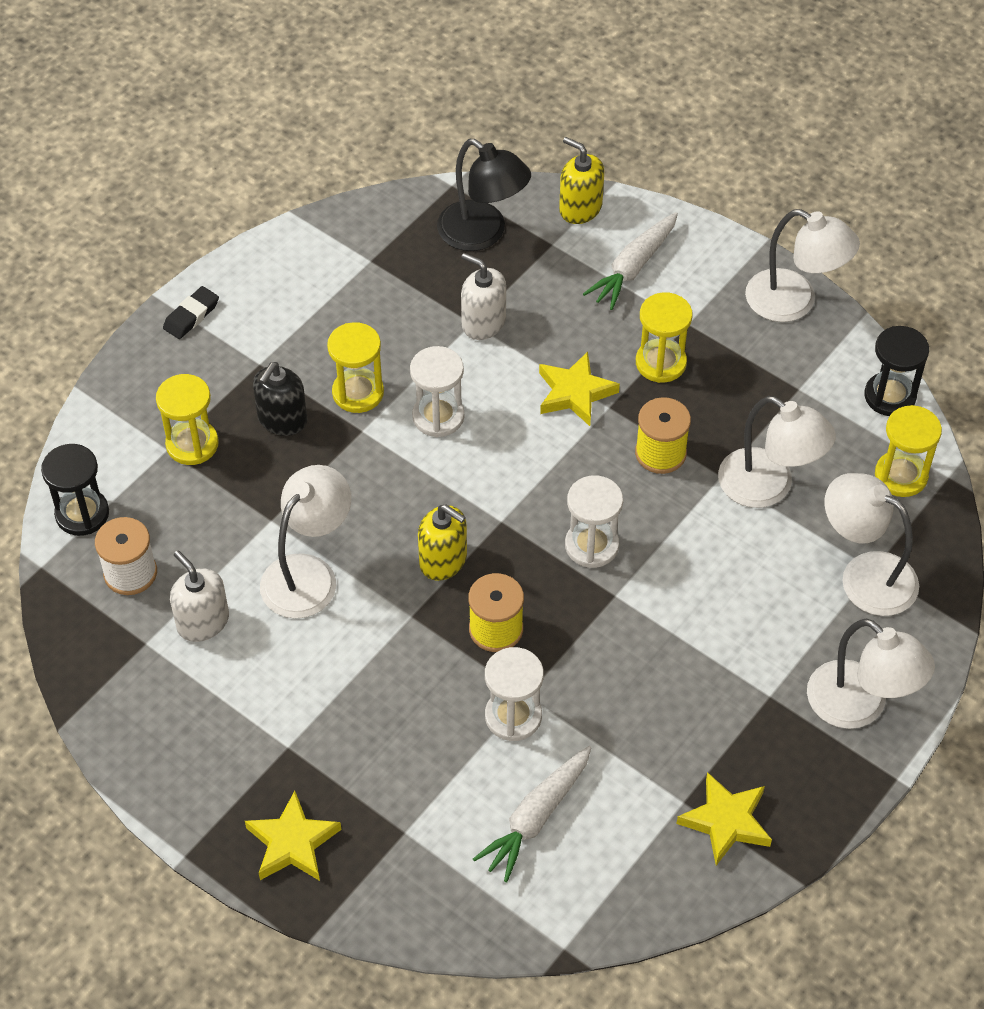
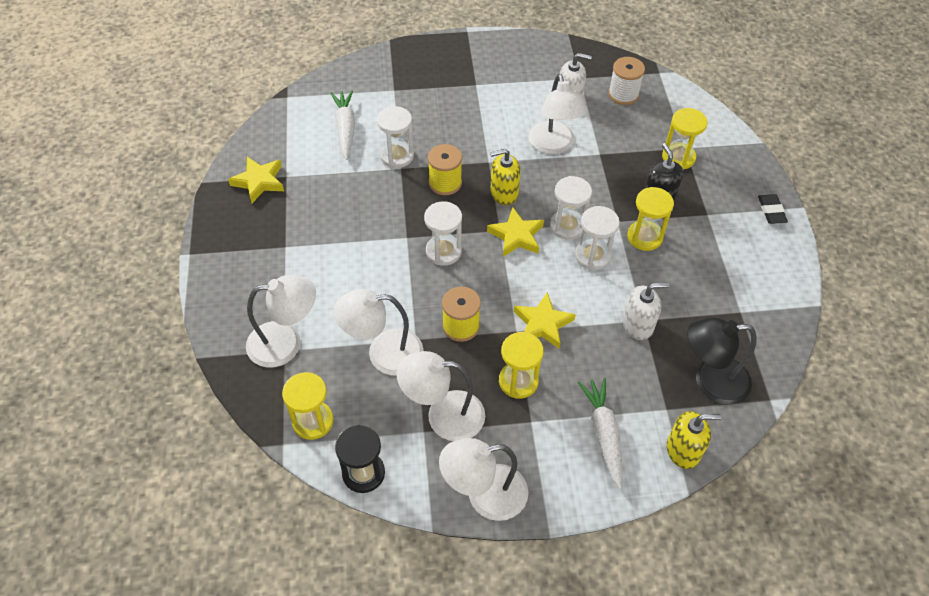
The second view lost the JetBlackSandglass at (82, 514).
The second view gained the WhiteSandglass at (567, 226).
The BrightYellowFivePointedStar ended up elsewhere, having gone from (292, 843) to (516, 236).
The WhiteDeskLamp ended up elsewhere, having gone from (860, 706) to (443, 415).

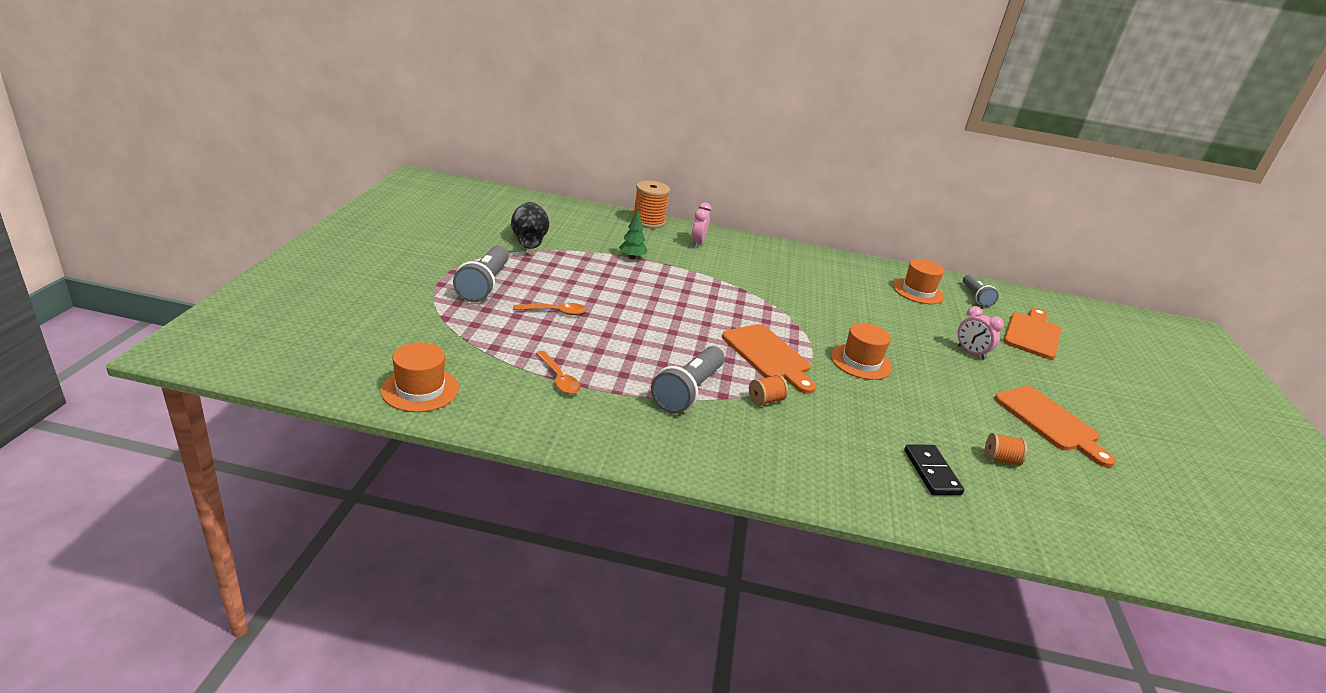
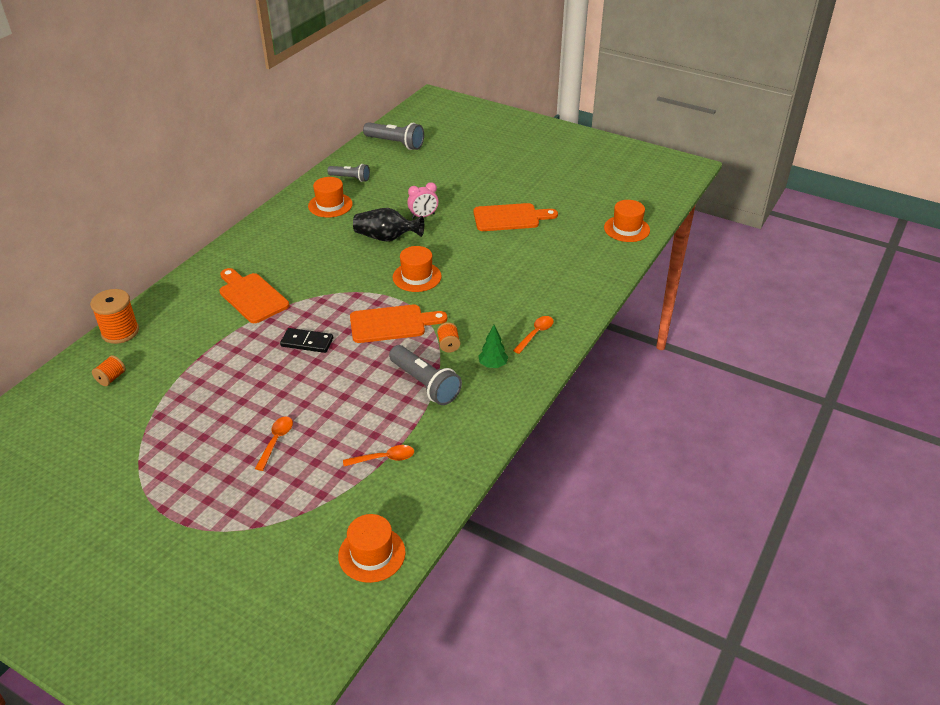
The second view lost the PinkBedsideClock at (697, 243).
The second view gained the OrangeColouredTablespoon at (535, 334).
The second view gained the OrangeColouredTopHat at (626, 229).
The AshGreyTorch ended up elsewhere, having gone from (484, 285) to (395, 143).
The JetBlackTallVase ended up elsewhere, having gone from (529, 239) to (386, 238).
The EmeraldTree ended up elsewhere, having gone from (632, 257) to (492, 365).
The JetBlackDominoPiece ended up elsewhere, having gone from (932, 472) to (307, 342).
The OrangeColouredSpool ended up elsewhere, having gone from (1000, 459) to (111, 378).
The OrangeColouredBreadBoard ended up elsewhere, having gone from (1032, 334) to (251, 296).

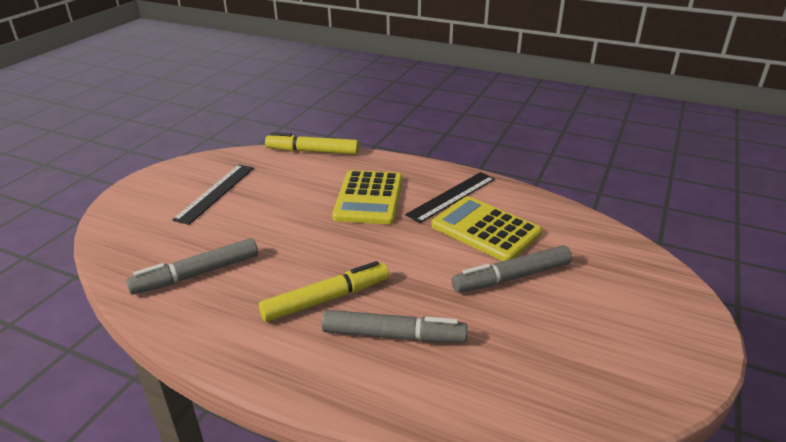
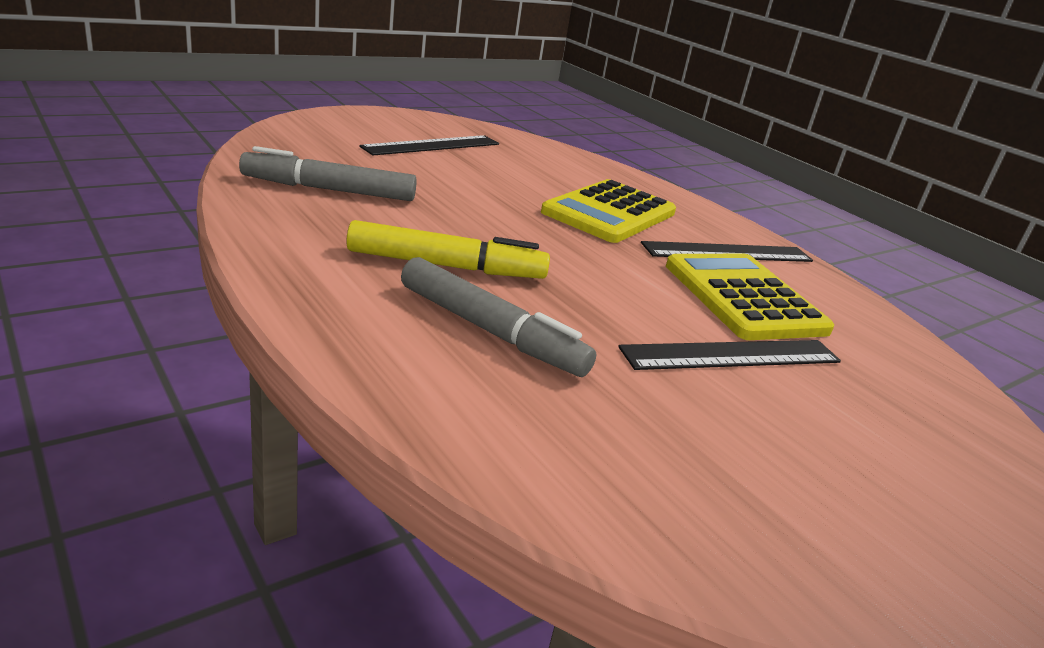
The second view lost the BrightYellowMarkerPen at (312, 151).
Where the AshGreyMarkerPen stood at (512, 277), the JetBlackStraightedge came to stand at (731, 355).

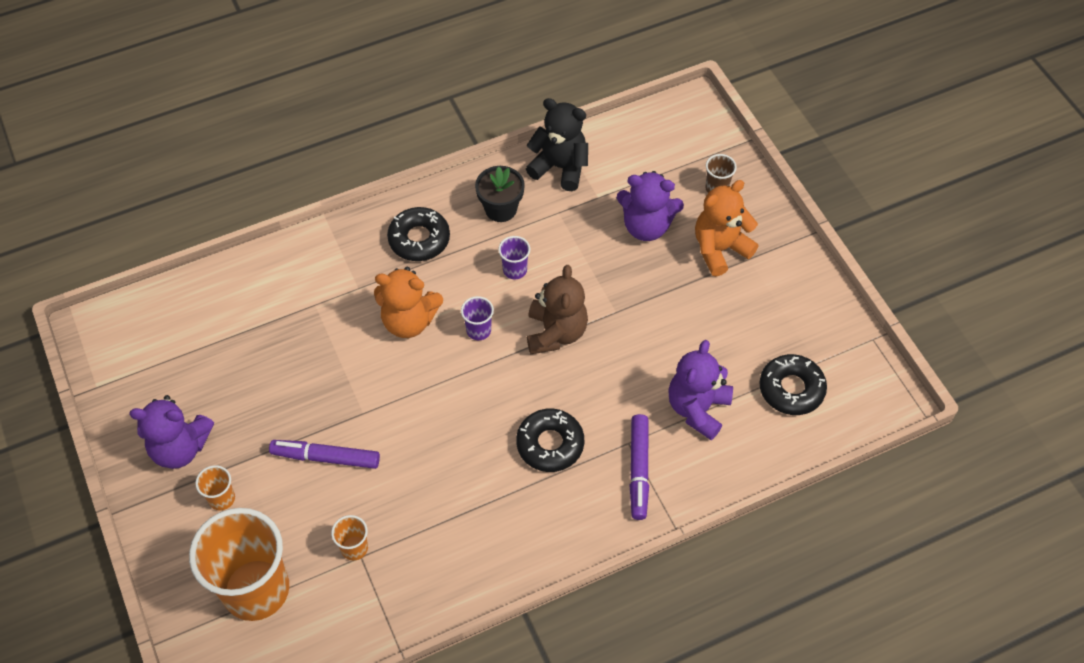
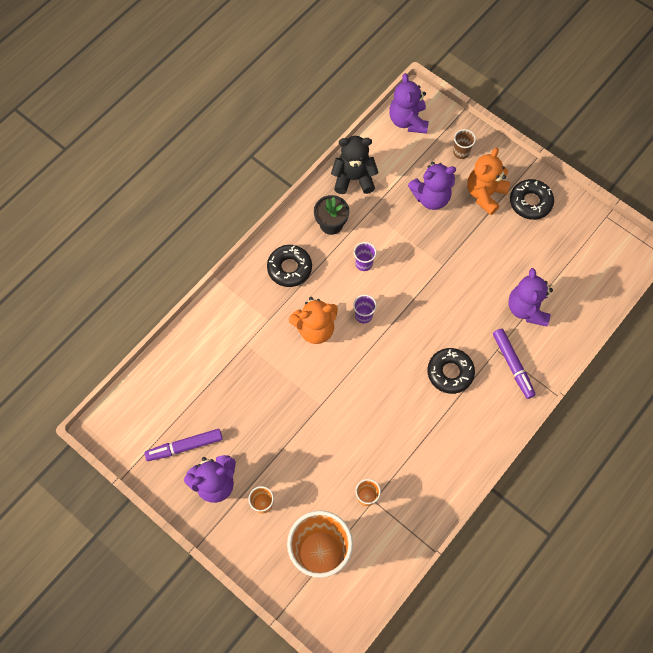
The second view lost the DarkBrownTeddyBear at (556, 333).
The second view gained the VioletTeddyBear at (408, 121).
The VioletMarkerPen ended up elsewhere, having gone from (326, 457) to (184, 446).
The JetBlackDoughnut ended up elsewhere, having gone from (791, 389) to (530, 202).

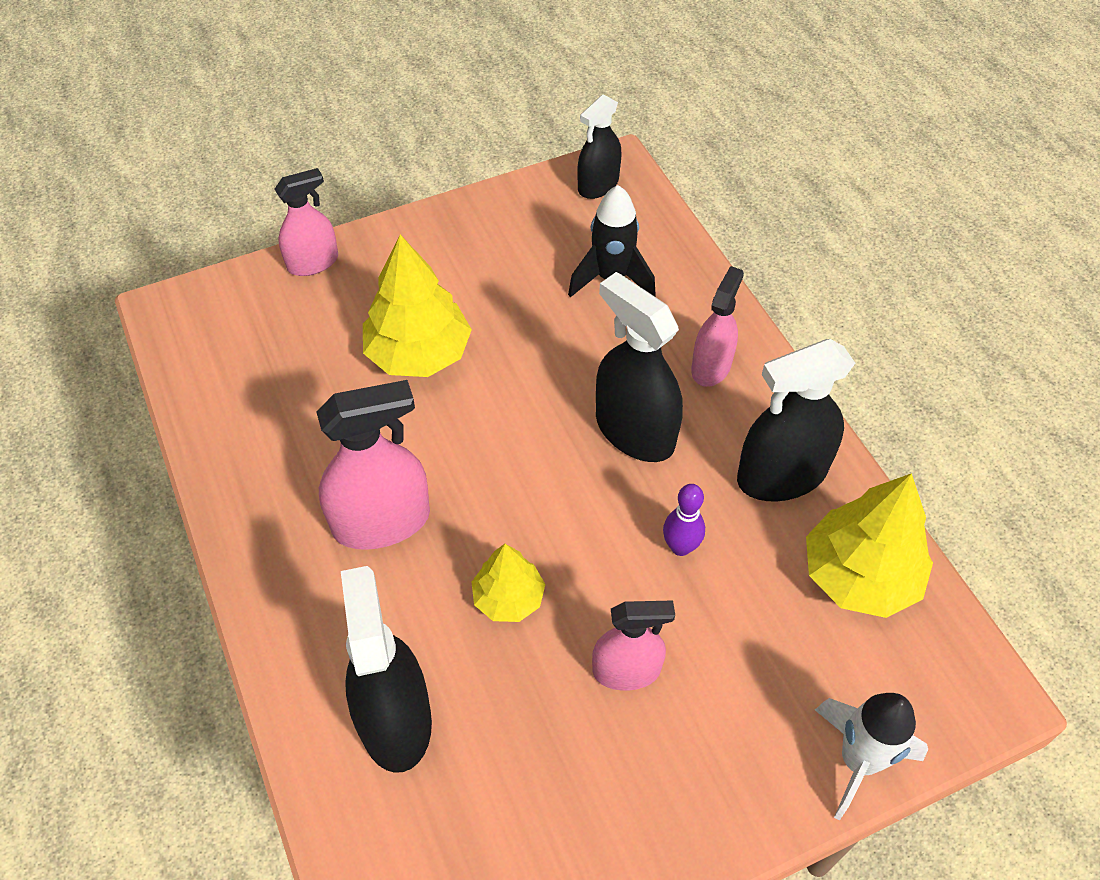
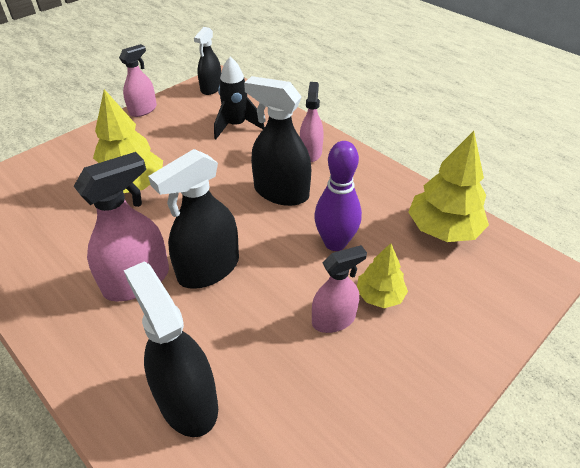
The second view lost the WhiteToyRocket at (858, 760).
The PinkSprayer ended up elsewhere, having gone from (313, 262) to (143, 110).
The BrightYellowTree ended up elsewhere, having gone from (508, 598) to (379, 295).
The JetBlackSprayer ended up elsewhere, having gone from (781, 475) to (208, 269).
The size of the VioletBowlingPin at (680, 547) changed by a factor of 1.70.

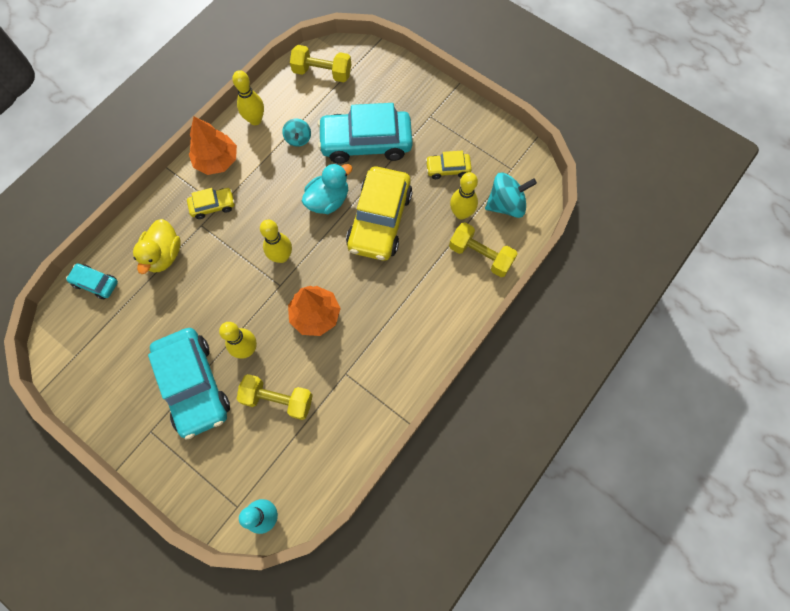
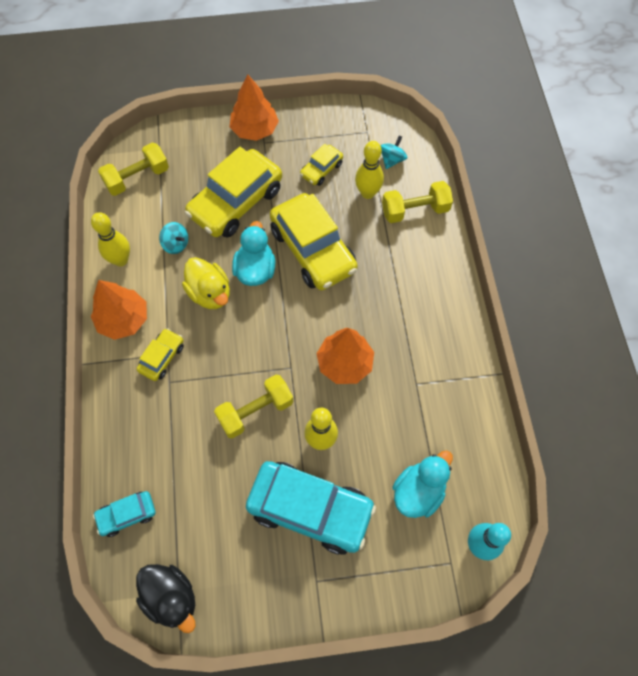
The second view lost the BrightYellowBowlingPin at (281, 256).
The second view gained the JetBlackRubberDuck at (171, 597).
The second view gained the OrangeColouredTree at (254, 130).
The second view gained the AquaRubberDuck at (418, 491).
The BrightYellowRubberDuck ended up elsewhere, having gone from (164, 255) to (210, 293).
The BrightYellowHandWeight ended up elsewhere, having gone from (278, 399) to (255, 411).
What was the AquaAutomobile at (366, 143) turned into the BrightYellowAutomobile at (236, 202).
The size of the AquaToyTop at (506, 204) changed by a factor of 0.60.

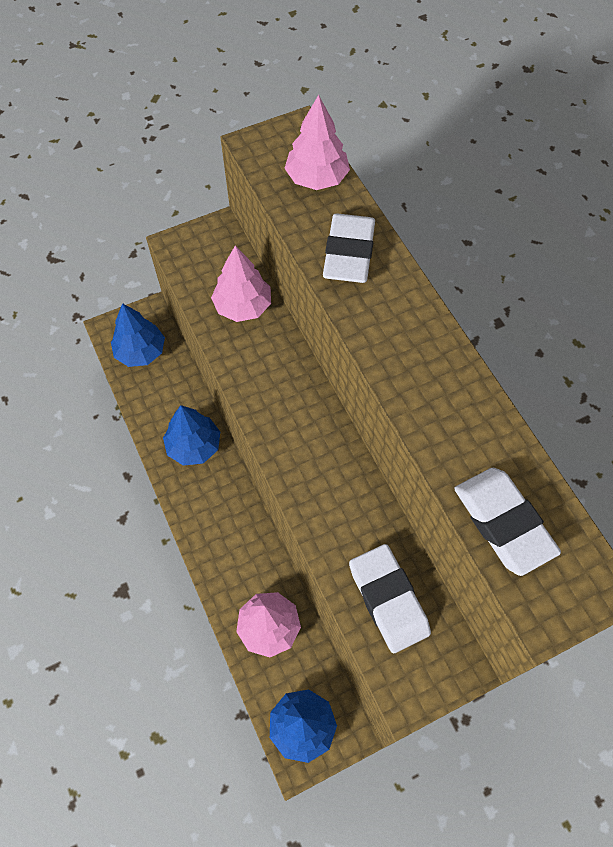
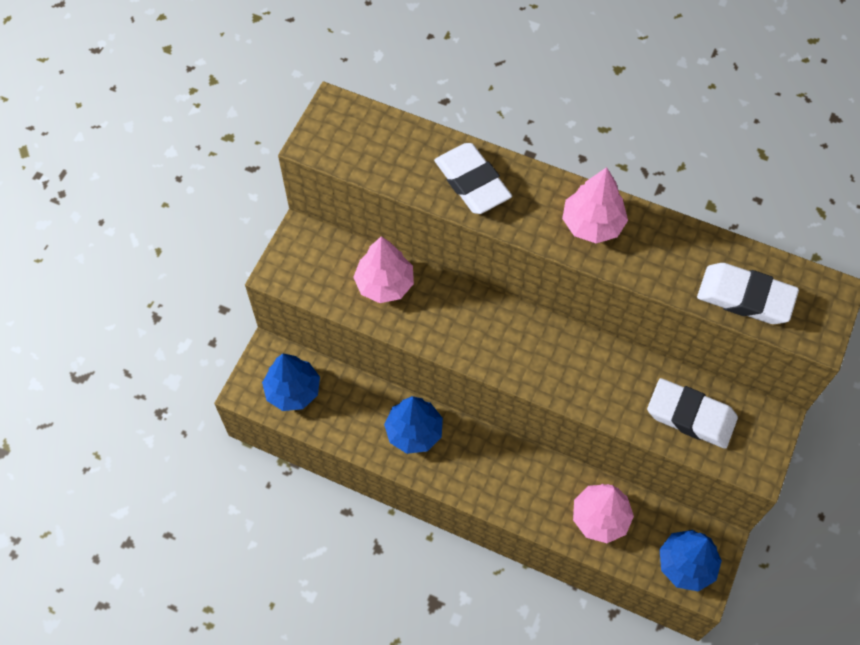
The PinkTree ended up elsewhere, having gone from (317, 178) to (592, 224).

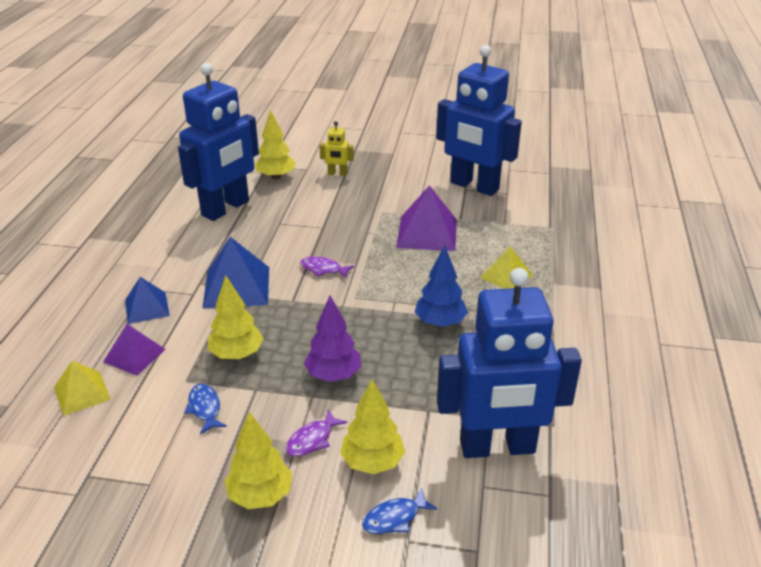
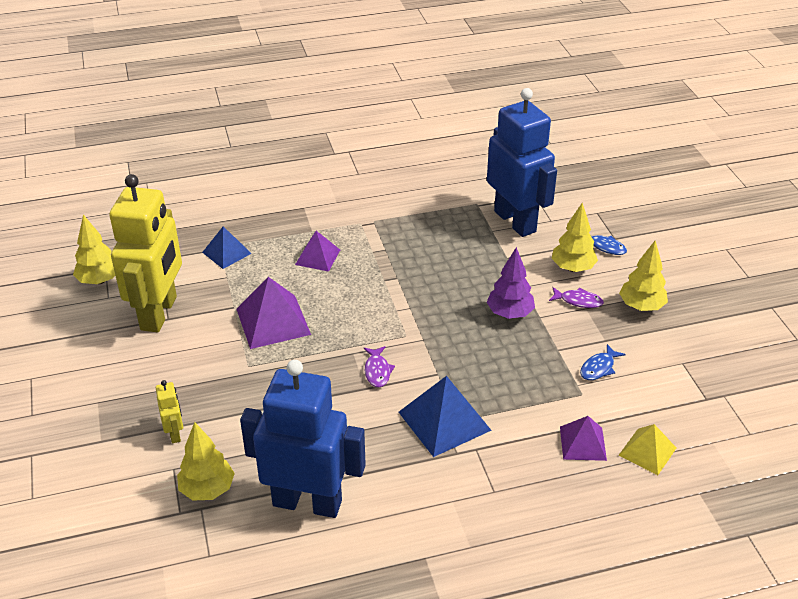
The second view lost the BlueTree at (440, 322).
The BluePyramidShape ended up elsewhere, having gone from (147, 307) to (226, 252).
The BrightYellowTree ended up elsewhere, having gone from (237, 354) to (99, 280).
What was the BlueRobot at (474, 186) turned into the BrightYellowRobot at (159, 313).
What was the BrightYellowPyramidShape at (506, 276) turned into the VioletPyramidShape at (317, 257).

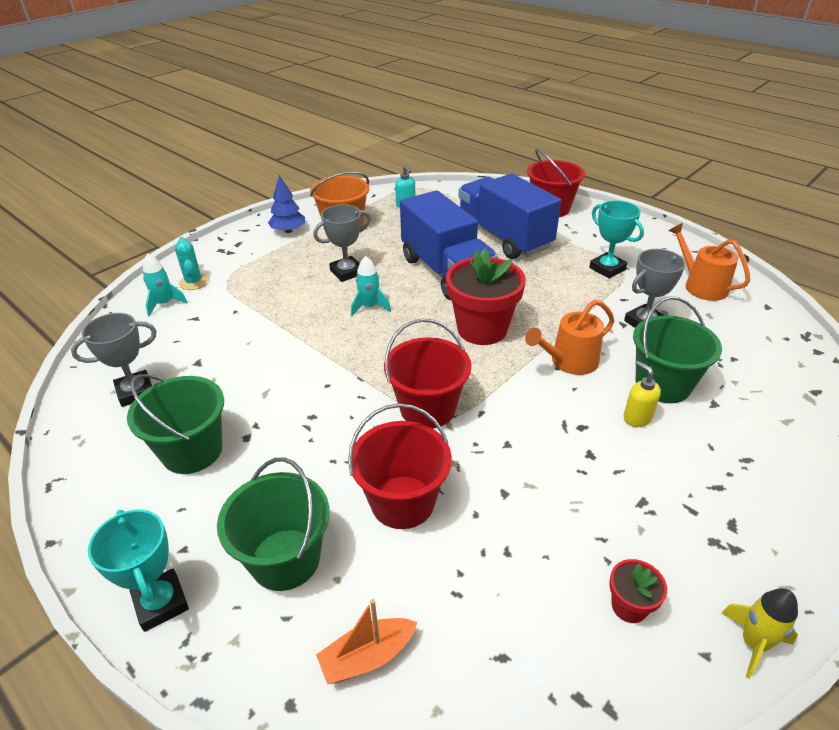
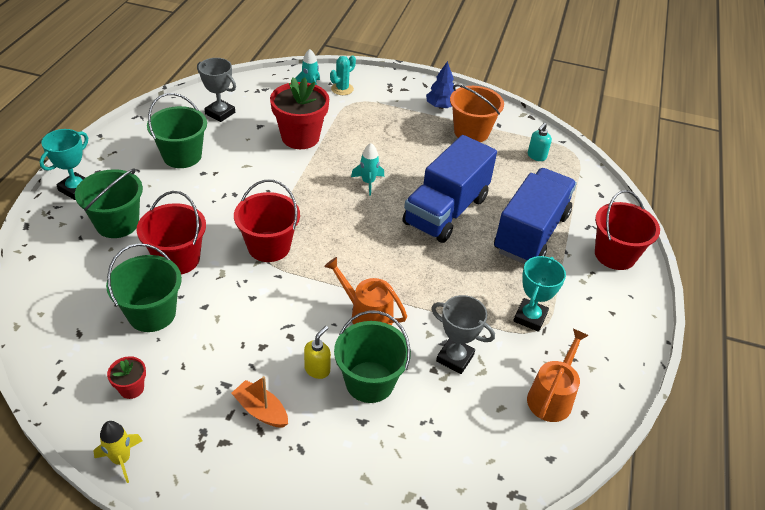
The second view lost the AshGreyAwardCup at (347, 272).
The second view gained the EmeraldPail at (152, 313).
The OrangeColouredToyBoat ended up elsewhere, having gone from (367, 657) to (261, 410).
The ScarletPlantPot ended up elsewhere, having gone from (482, 329) to (300, 137).

